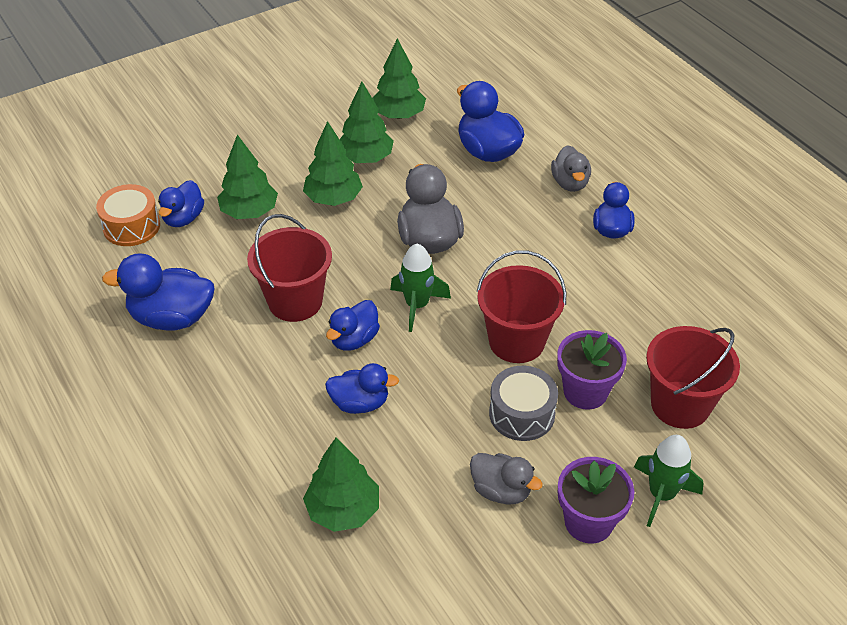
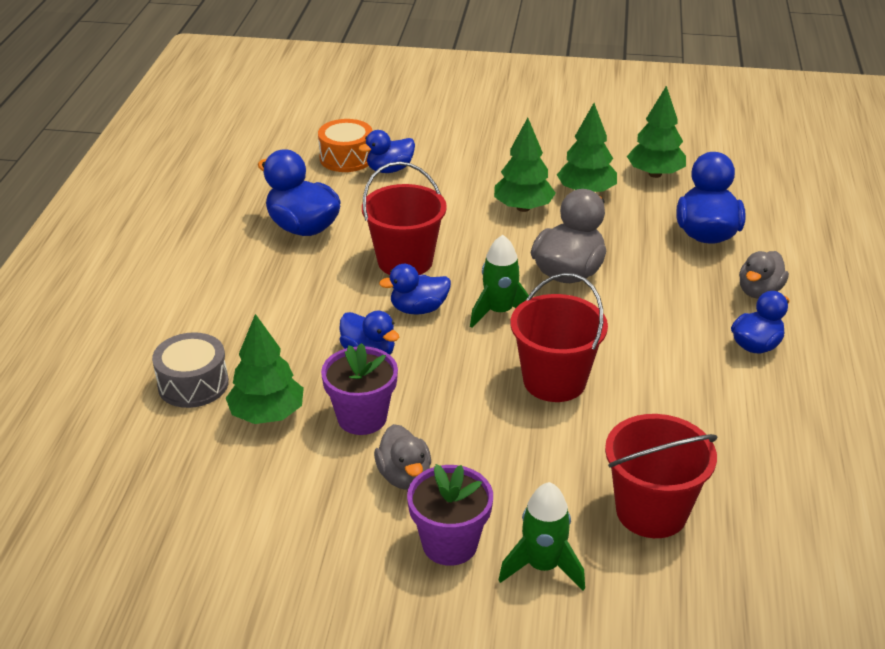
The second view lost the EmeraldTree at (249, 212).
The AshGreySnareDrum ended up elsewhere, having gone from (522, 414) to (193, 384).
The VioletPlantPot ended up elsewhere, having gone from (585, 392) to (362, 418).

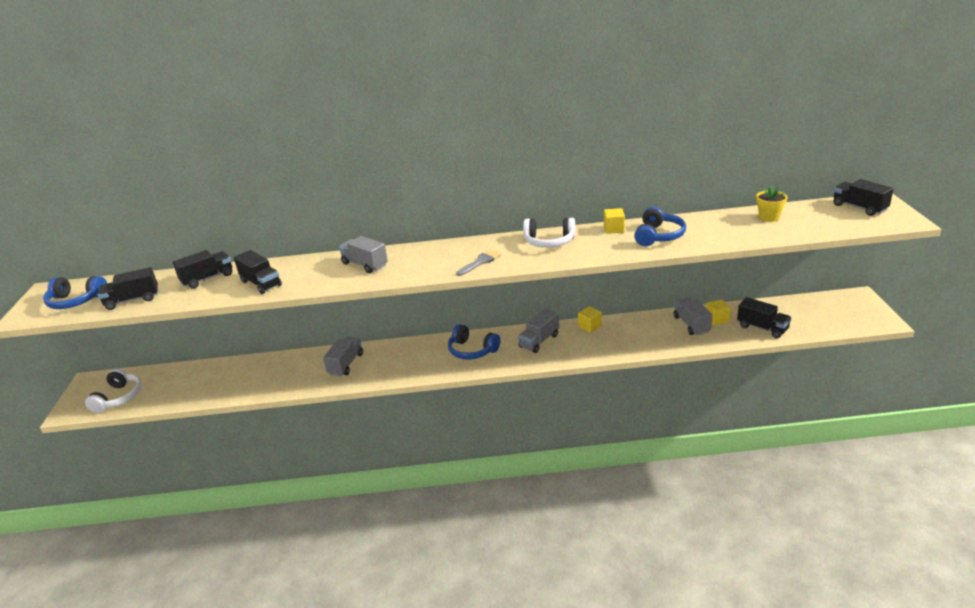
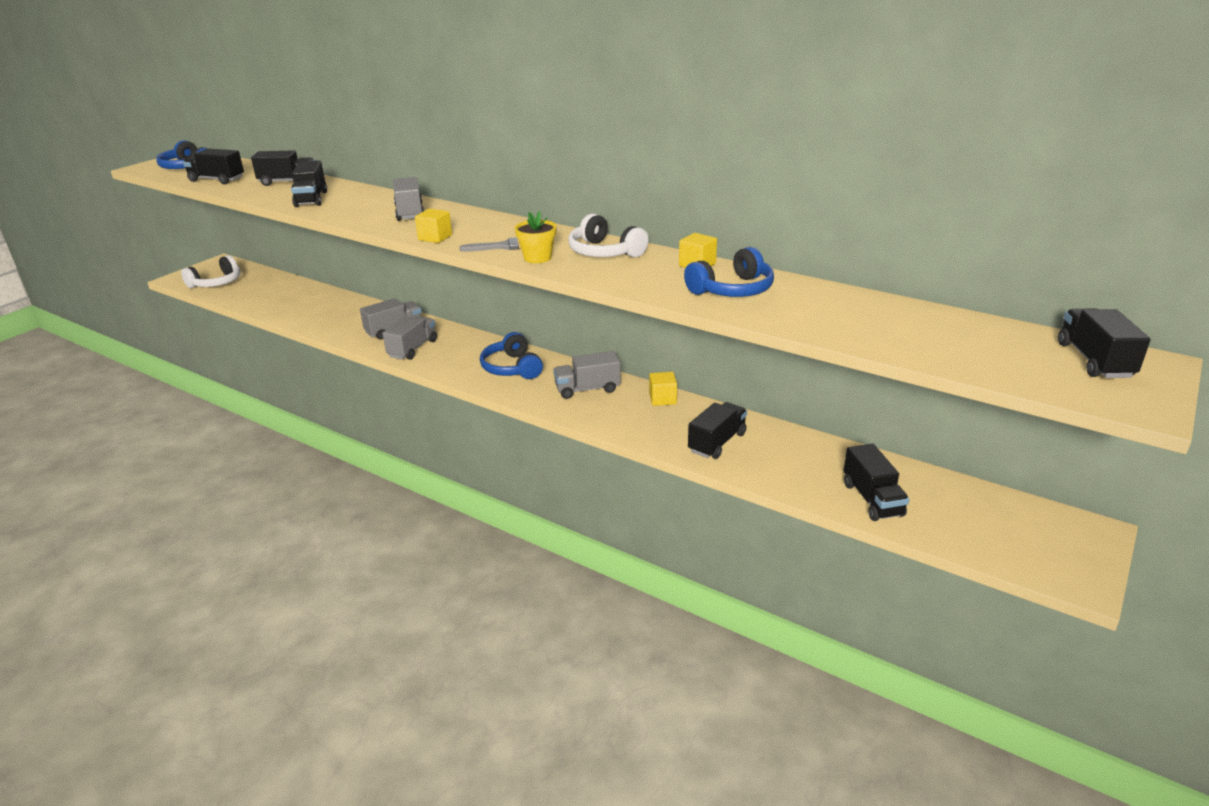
The second view gained the JetBlackLorry at (717, 442).
The AshGreyLorry ended up elsewhere, having gone from (691, 325) to (412, 349).
The BrightYellowSolidCube ended up elsewhere, having gone from (717, 319) to (435, 237).
The BrightYellowPlantPot ended up elsewhere, having gone from (769, 217) to (537, 258).

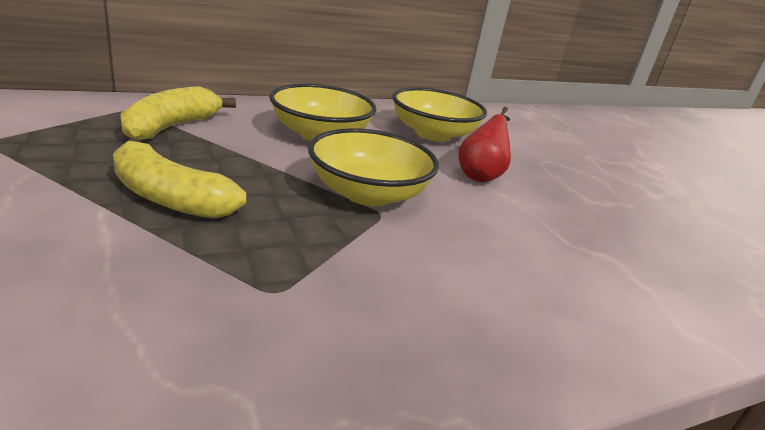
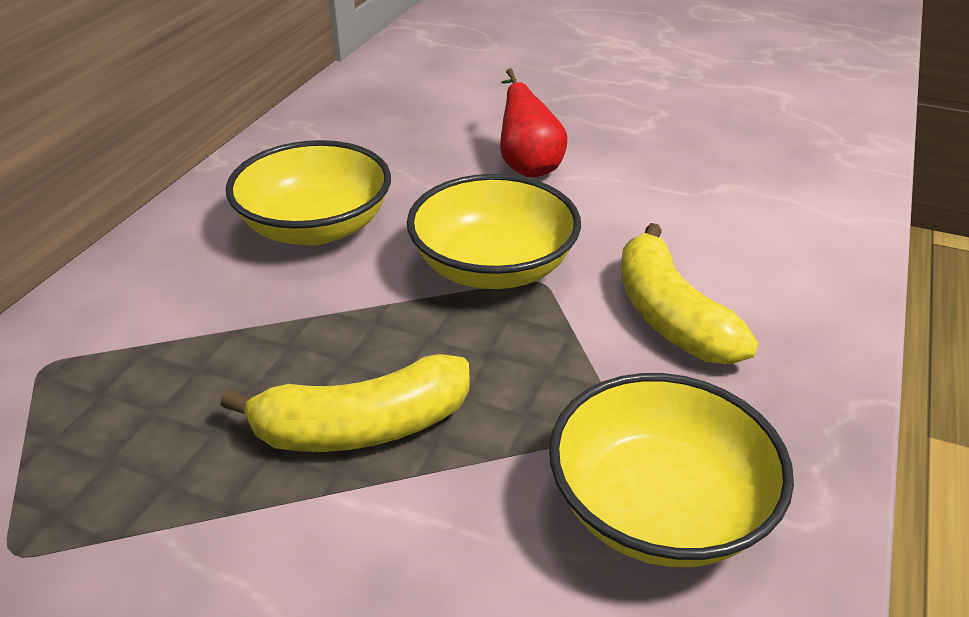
The BrightYellowToyBanana ended up elsewhere, having gone from (172, 127) to (670, 316).
The BrightYellowDeepDish ended up elsewhere, having gone from (433, 134) to (659, 508).

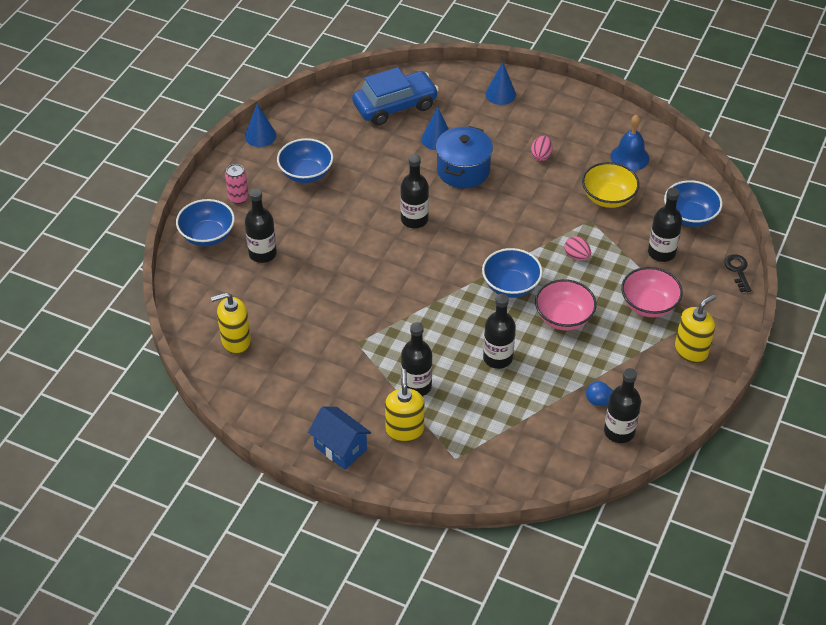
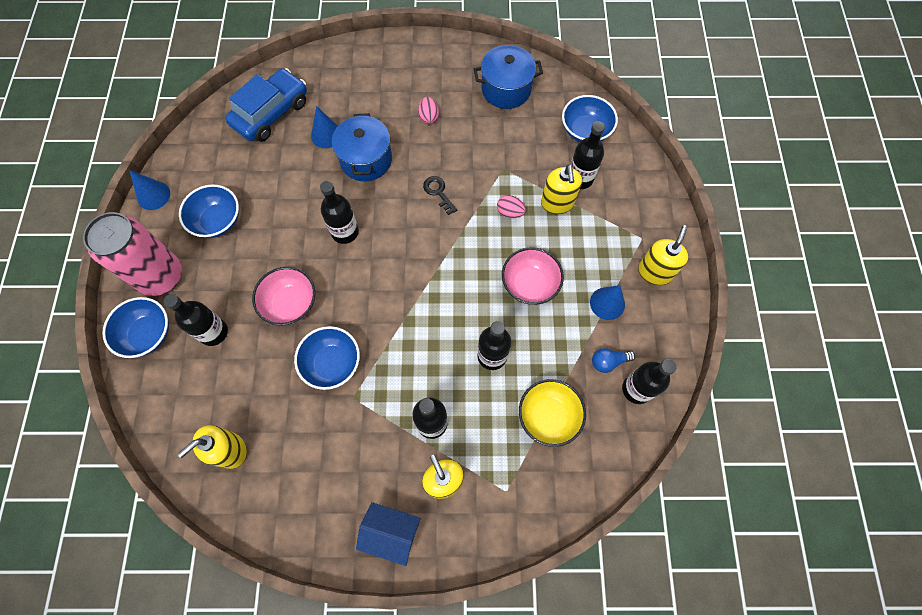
The second view gained the BrightYellowSoapPump at (557, 203).
The BlueDeepDish ended up elsewhere, having gone from (511, 286) to (332, 363).
The BlueSolidCone ended up elsewhere, having gone from (500, 94) to (607, 303).
The BrightYellowDeepDish ended up elsewhere, having gone from (608, 198) to (548, 416).
The PinkDeepDish ended up elsewhere, having gone from (649, 305) to (290, 304).
The JetBlackLatchkey ended up elsewhere, having gone from (738, 270) to (438, 192).
Where the BlueHandBell stood at (629, 157), the BlueStockpot came to stand at (506, 89).
The size of the PinkCan at (238, 198) changed by a factor of 2.27.

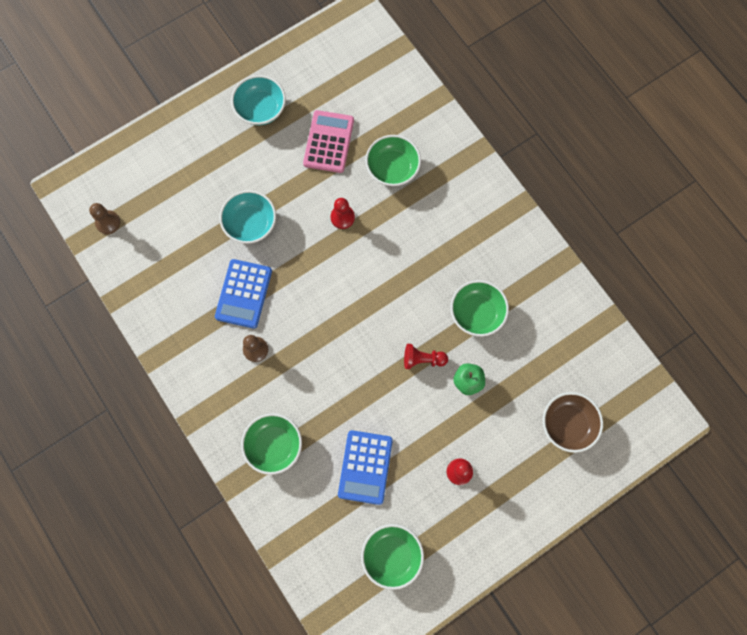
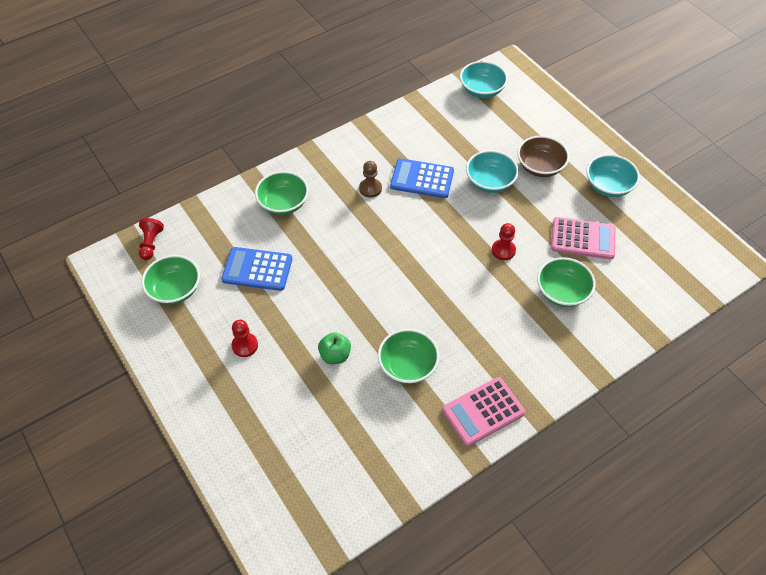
The second view gained the PinkPocketCalculator at (483, 411).
The ScarletPawn ended up elsewhere, having gone from (422, 359) to (151, 244).
The DarkBrownDeepDish ended up elsewhere, having gone from (567, 424) to (540, 167).
Where the DarkBrownPawn stood at (108, 222), the AquaDeepDish came to stand at (482, 90).

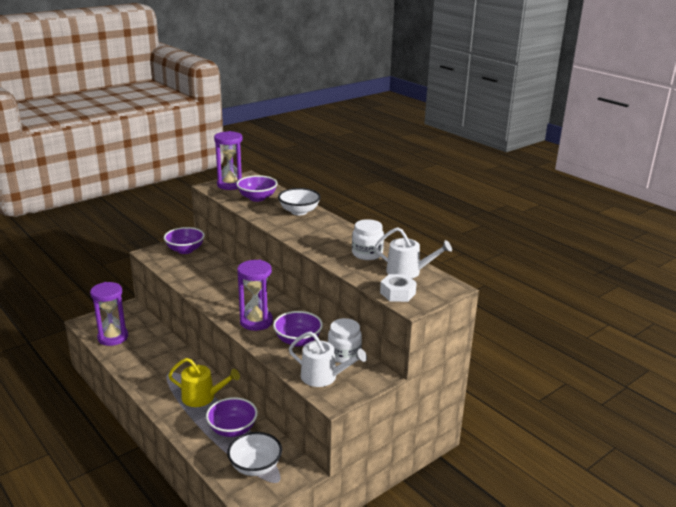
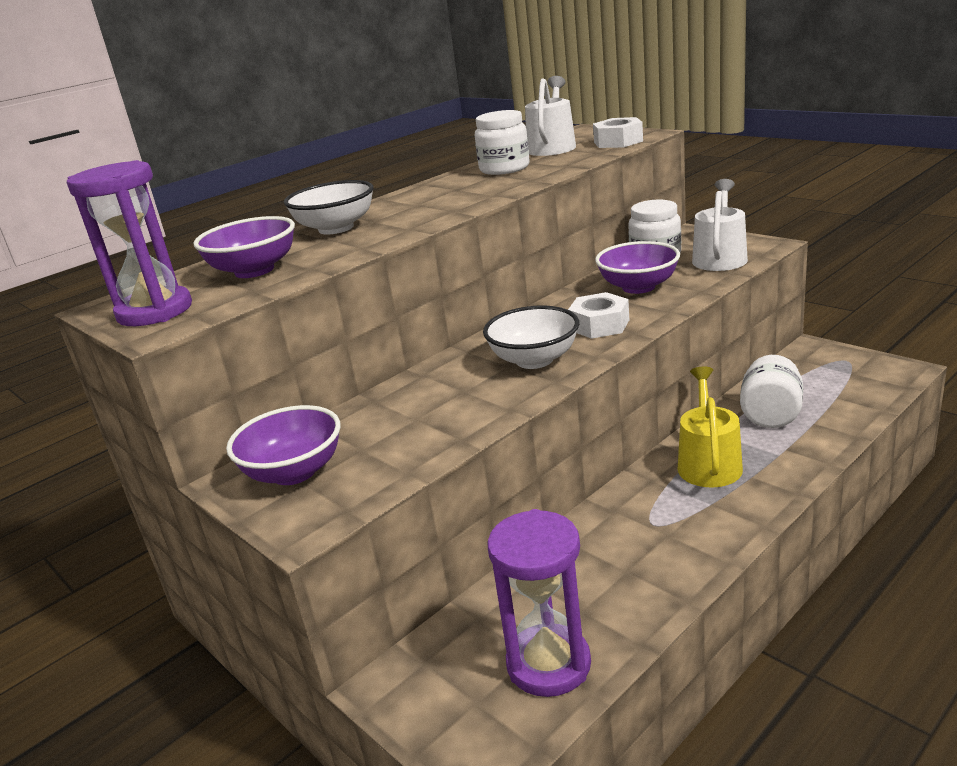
The WhiteDeepDish ended up elsewhere, having gone from (255, 466) to (534, 360).
Where the VioletDeepDish stood at (232, 429), the WhiteJamJar came to stand at (770, 415).
Where the VioletSandglass stood at (256, 322), the WhiteHexagonNut came to stand at (599, 325).

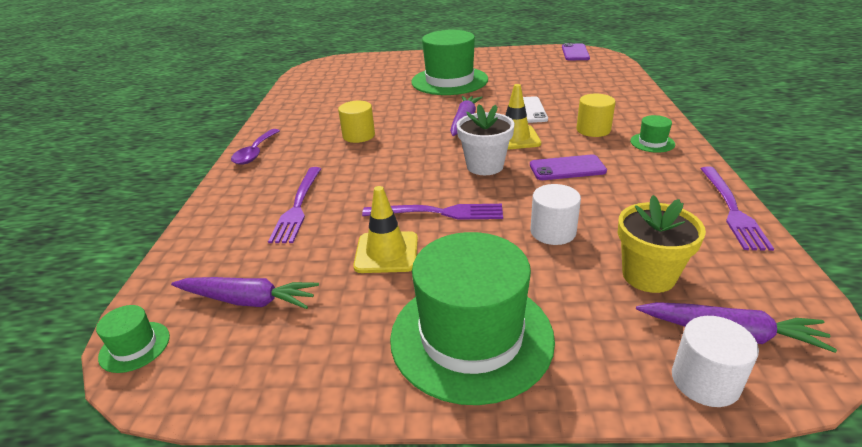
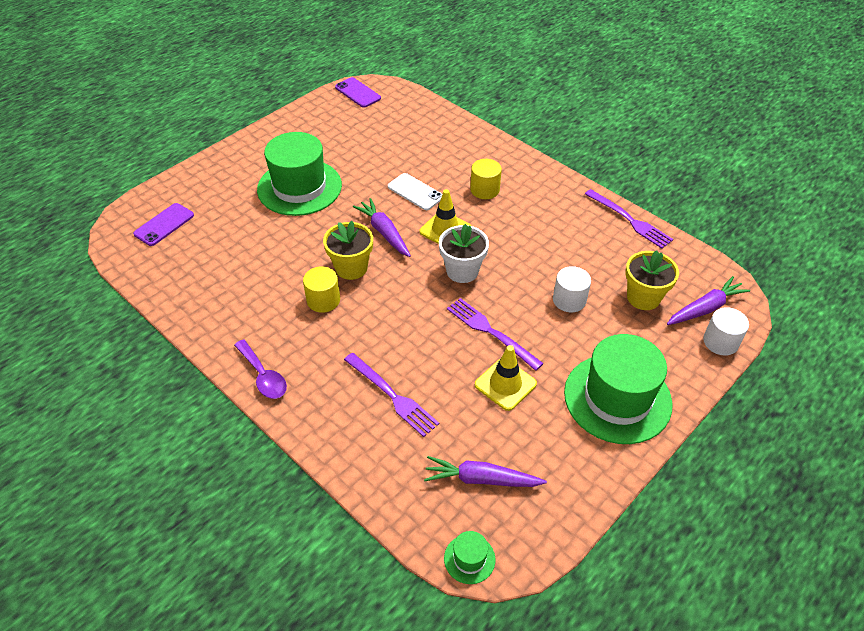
The second view lost the EmeraldTopHat at (652, 142).
The second view gained the BrightYellowPlantPot at (351, 268).
The VioletSmartphone ended up elsewhere, having gone from (567, 168) to (164, 225).
The VioletCarrot at (248, 300) ended up facing another way, 135 degrees counterclockwise from before.
The VioletDinnerFork at (439, 213) ended up facing another way, 90 degrees counterclockwise from before.

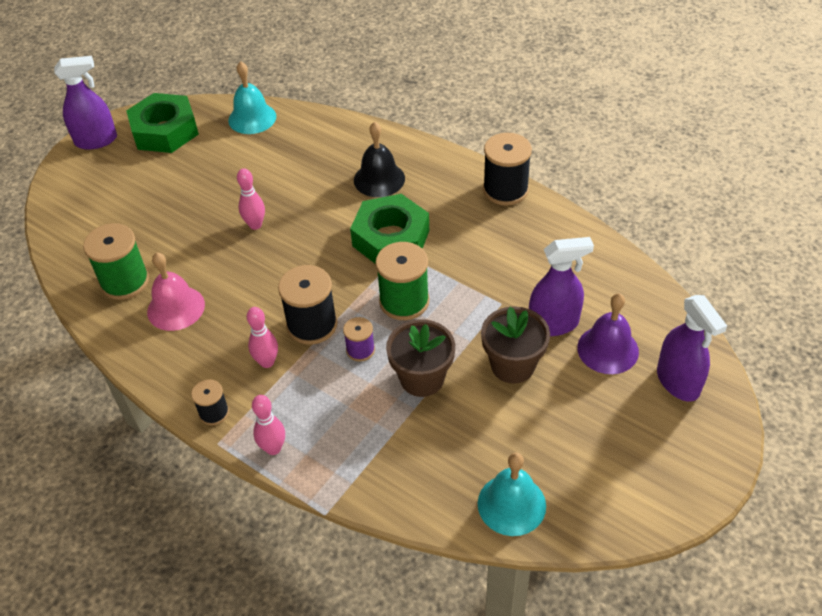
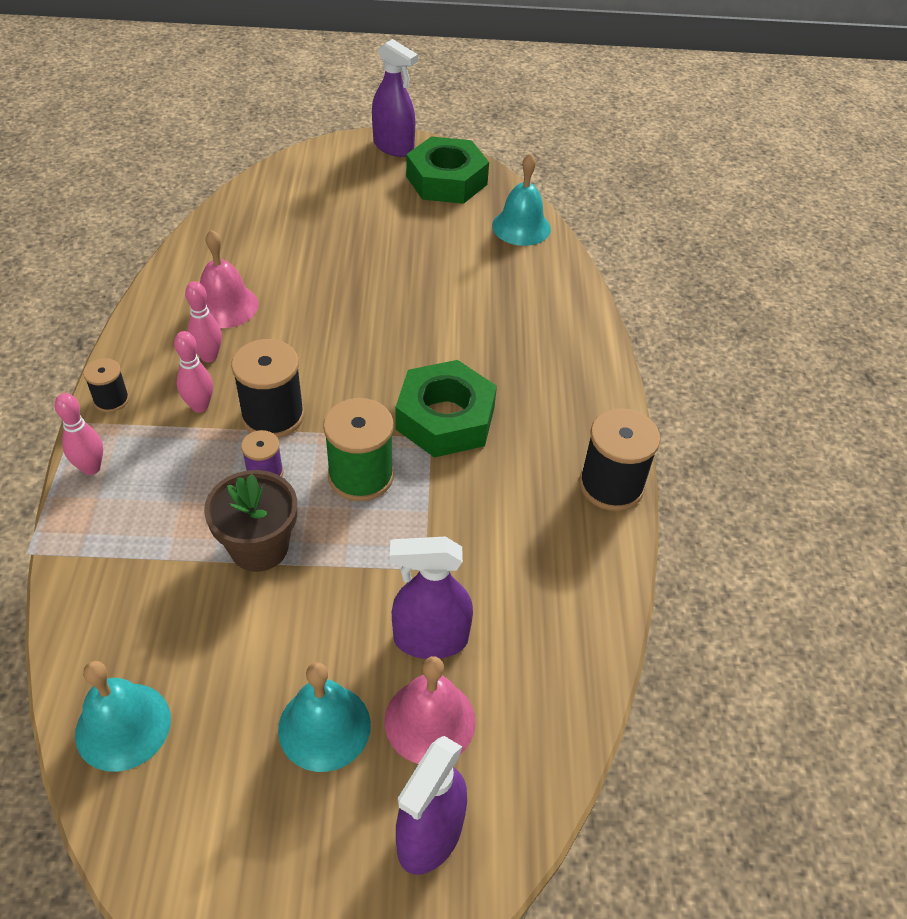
The second view lost the EmeraldSpool at (125, 282).
The second view lost the JetBlackHandBell at (379, 179).
The second view lost the DarkBrownPlantPot at (512, 365).
The second view gained the AquaHandBell at (324, 727).
The PinkBowlingPin ended up elsewhere, having gone from (255, 225) to (209, 356).
What was the VioletHandBell at (608, 349) turned into the PinkHandBell at (430, 721).
The VioletSprayer at (553, 324) ended up facing another way, 135 degrees clockwise from before.

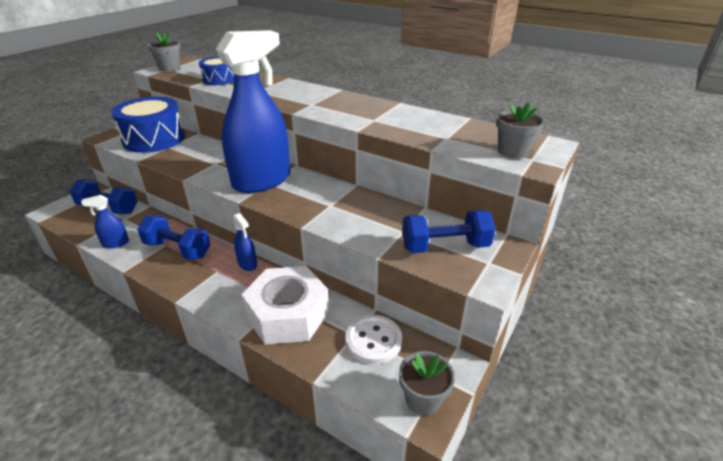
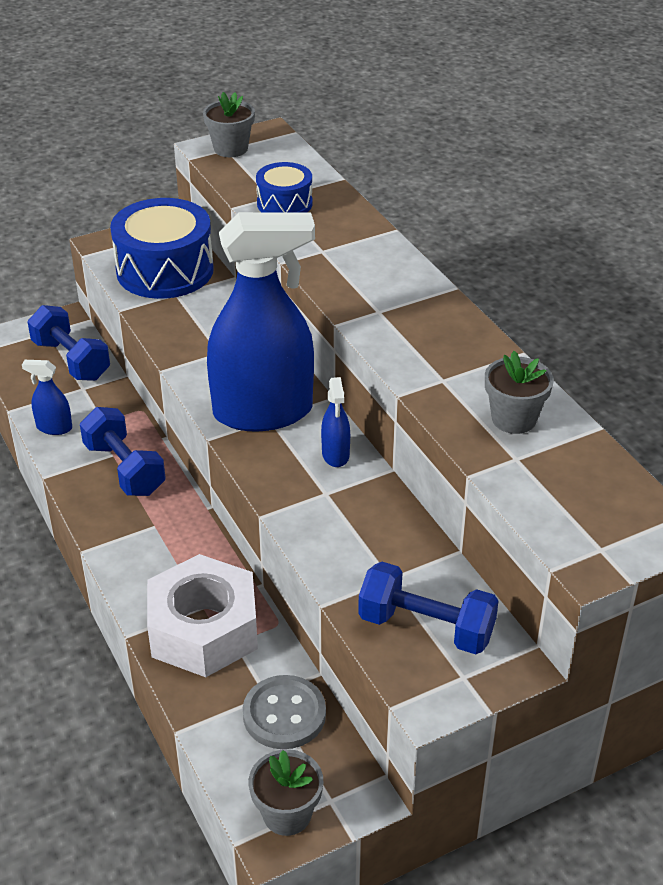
The BlueSprayer ended up elsewhere, having gone from (247, 264) to (335, 455).
The AshGreyPlantPot ended up elsewhere, having gone from (513, 151) to (514, 419).
What was the WhiteShirtButton at (373, 340) turned into the AshGreyShirtButton at (284, 714).

